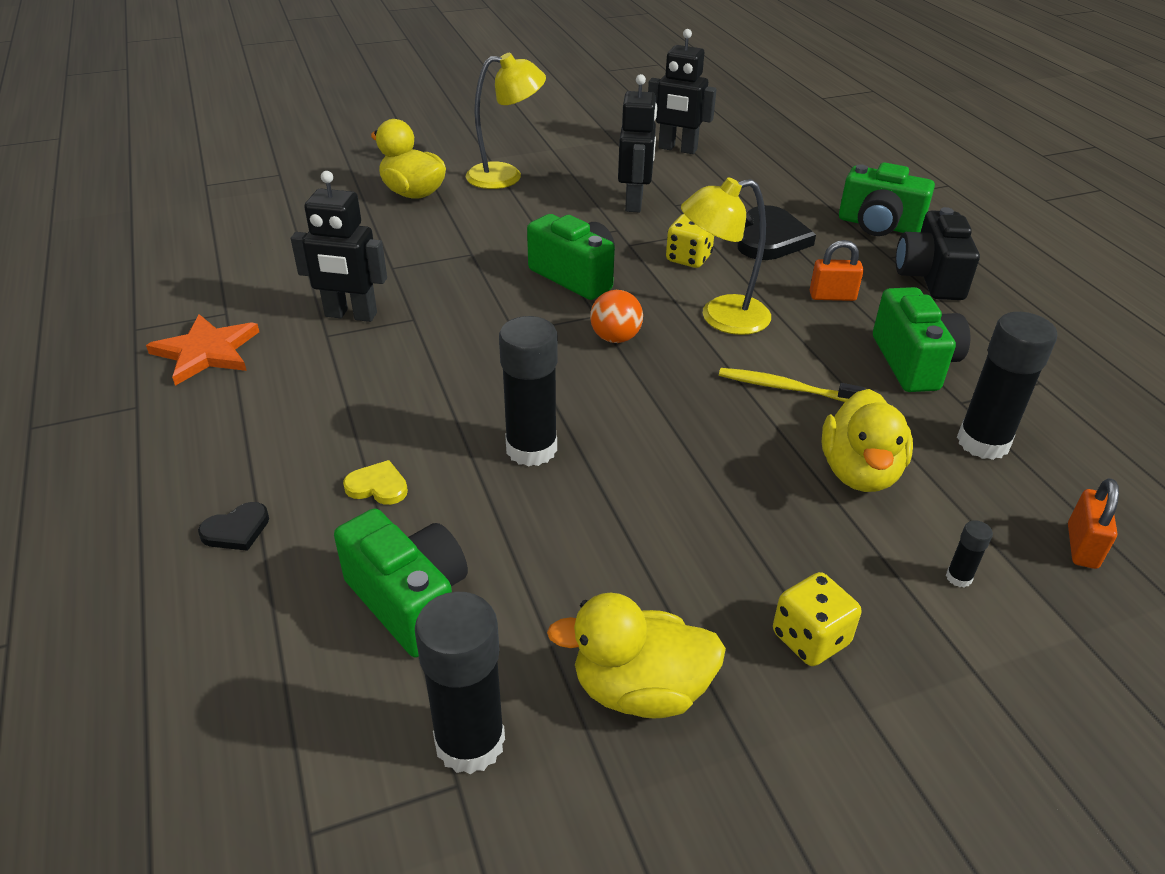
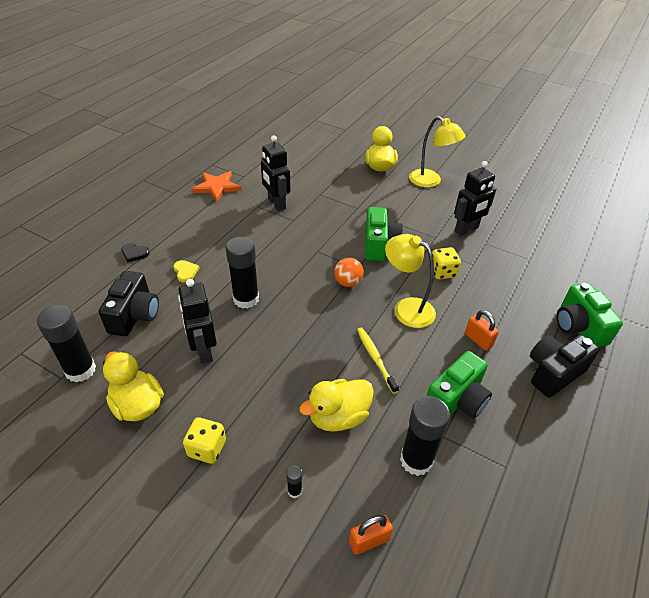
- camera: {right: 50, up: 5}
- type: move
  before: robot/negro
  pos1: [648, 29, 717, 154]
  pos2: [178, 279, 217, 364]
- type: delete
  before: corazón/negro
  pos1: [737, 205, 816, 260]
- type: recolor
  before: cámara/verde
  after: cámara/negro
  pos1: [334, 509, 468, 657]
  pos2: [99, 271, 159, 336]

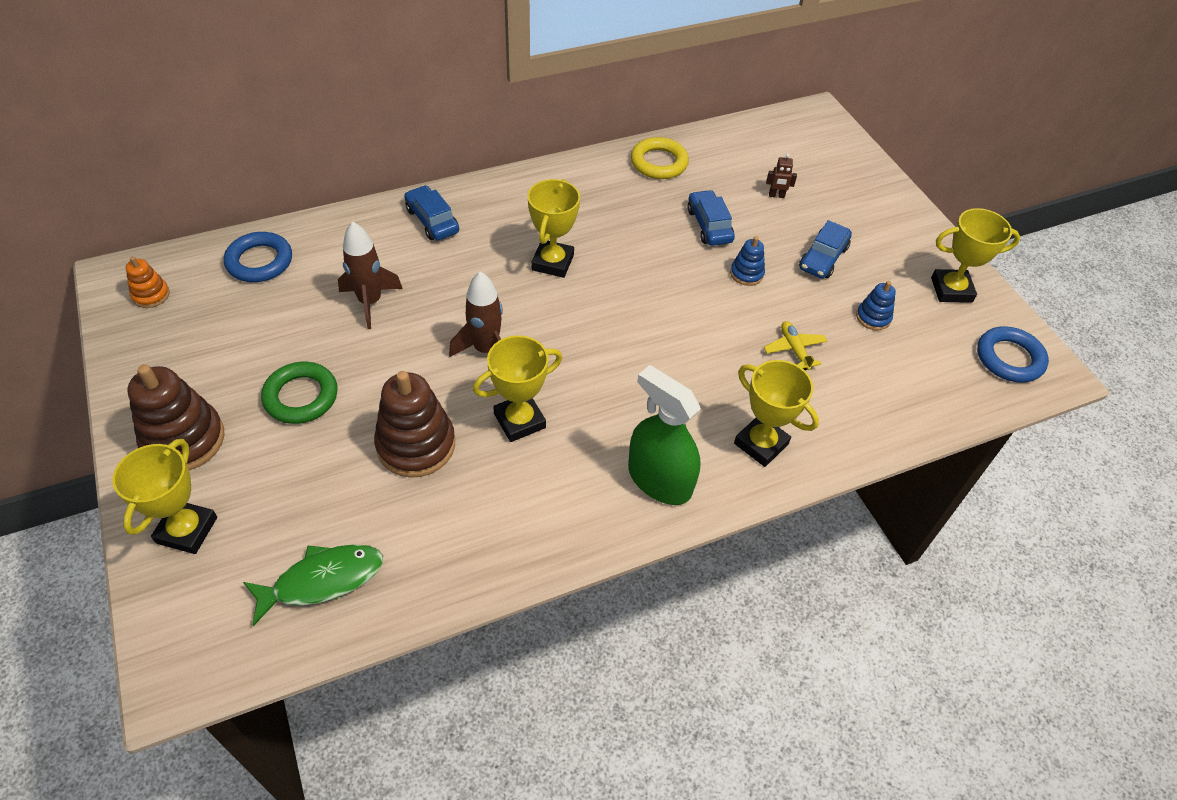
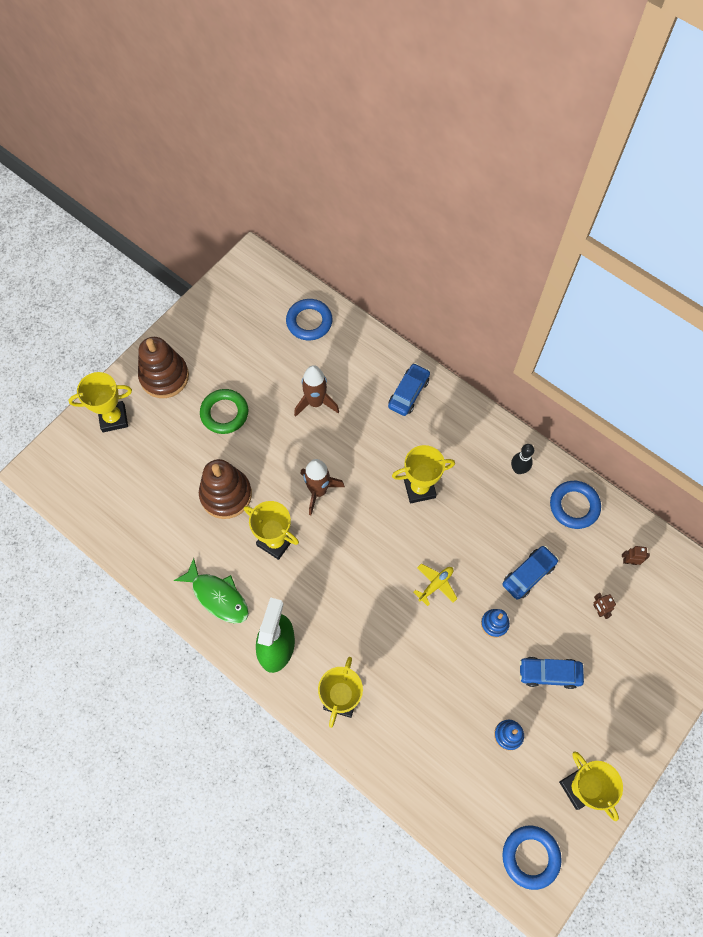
- camera: {right: 65, up: 15}
- type: recolor
  before: anillo/amarillo
  after: anillo/azul
  pos1: [631, 137, 689, 179]
  pos2: [550, 481, 601, 529]
- type: delete
  before: juguete apilable/naranja
  pos1: [126, 256, 170, 308]
- type: move
  before: avión/amarillo
  pos1: [764, 321, 827, 370]
  pos2: [414, 564, 458, 606]
- type: move
  before: pez/verde
  pos1: [243, 544, 383, 626]
  pos2: [174, 558, 249, 624]
- type: insert
  after: bolo/negro
  pos2: [511, 444, 534, 474]
- type: insert
  after: robot/marrón
  pos2: [622, 546, 650, 565]

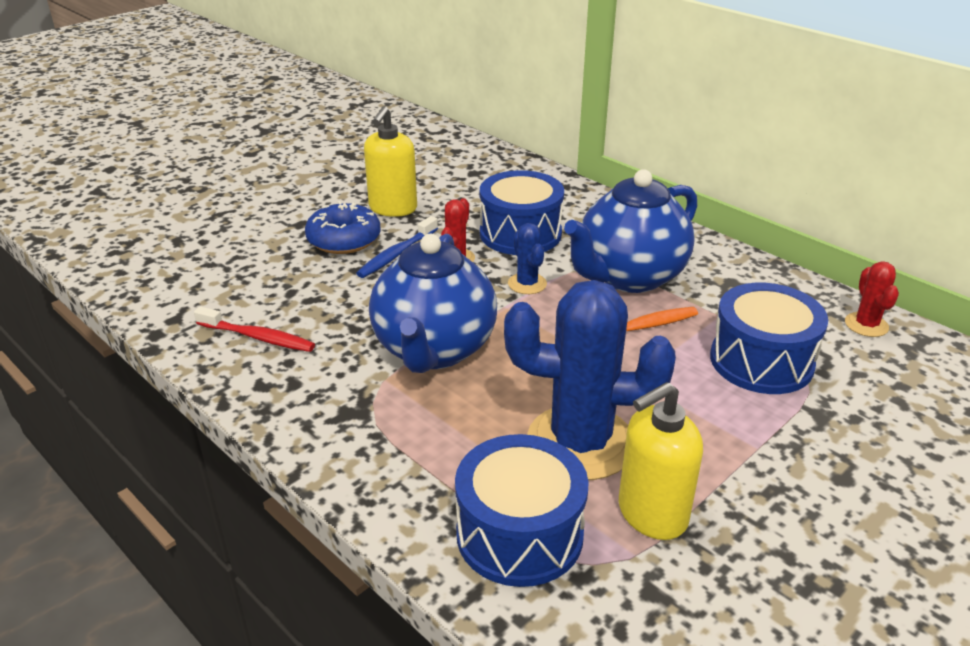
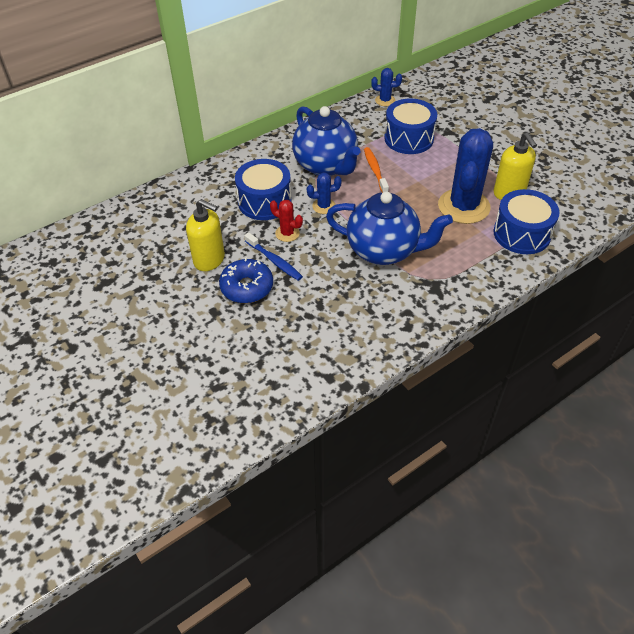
- camera: {right: -80, up: 15}
- type: recolor
  before: cactus/rojo
  after: cactus/azul
  pos1: [845, 261, 899, 337]
  pos2: [371, 68, 402, 106]
- type: delete
  before: cepillo de dientes/rojo
  pos1: [194, 306, 315, 352]

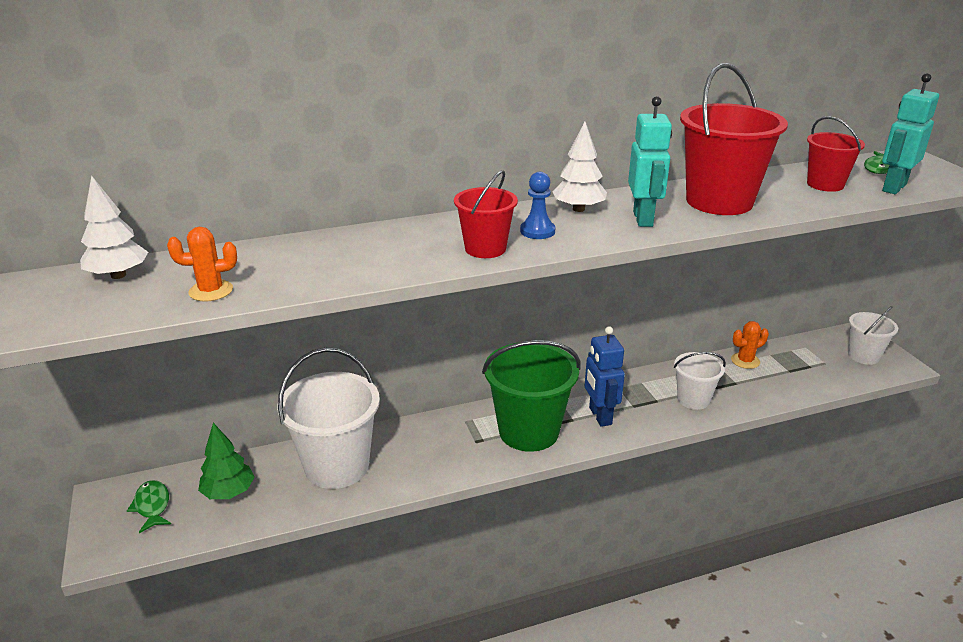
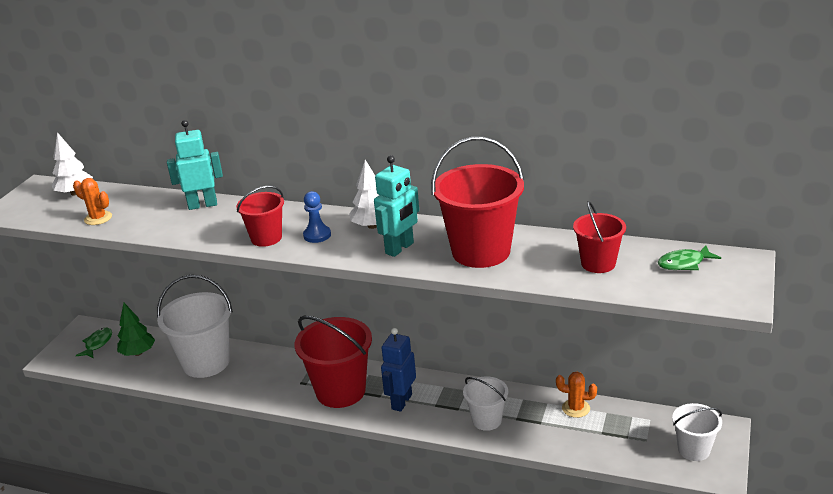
- camera: {right: 40, up: 0}
- type: move
  before: robot/turquesa
  pos1: [882, 73, 939, 194]
  pos2: [167, 120, 223, 210]
- type: recolor
  before: balde/verde
  after: balde/rojo
  pos1: [482, 340, 581, 452]
  pos2: [295, 316, 372, 408]

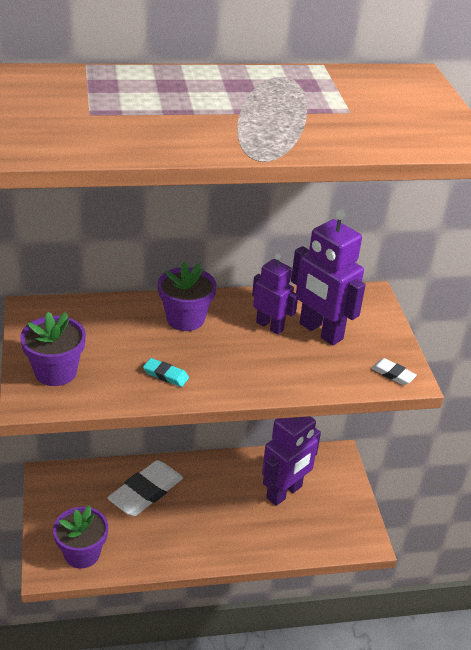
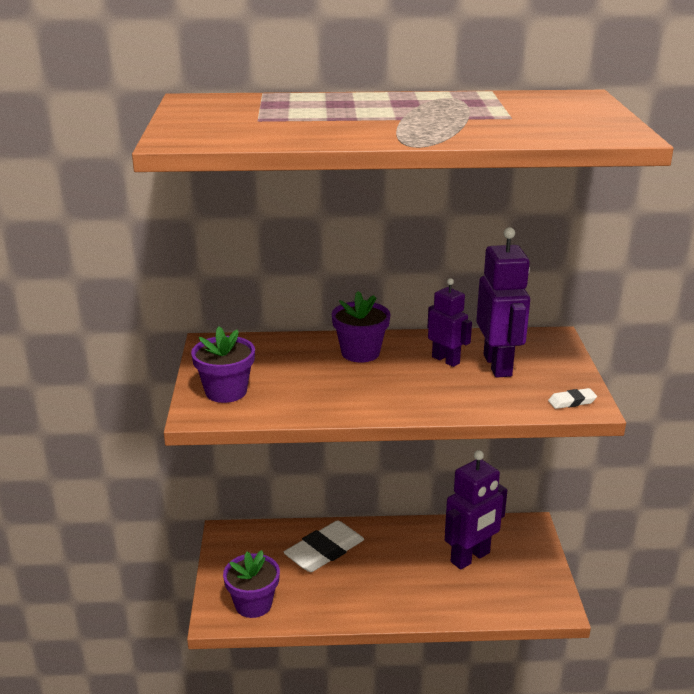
- camera: {right: 10, up: -10}
- type: rotate
  before: robot/morado
  pos1: [291, 209, 366, 345]
  pos2: [476, 227, 530, 377]
  turn: -150
- type: delete
  before: goma de borrar/turquesa
  pos1: [143, 358, 189, 387]
- type: rotate
  before: goma de borrar/blanco
  pos1: [371, 358, 417, 385]
  pos2: [548, 388, 597, 409]
  turn: -60

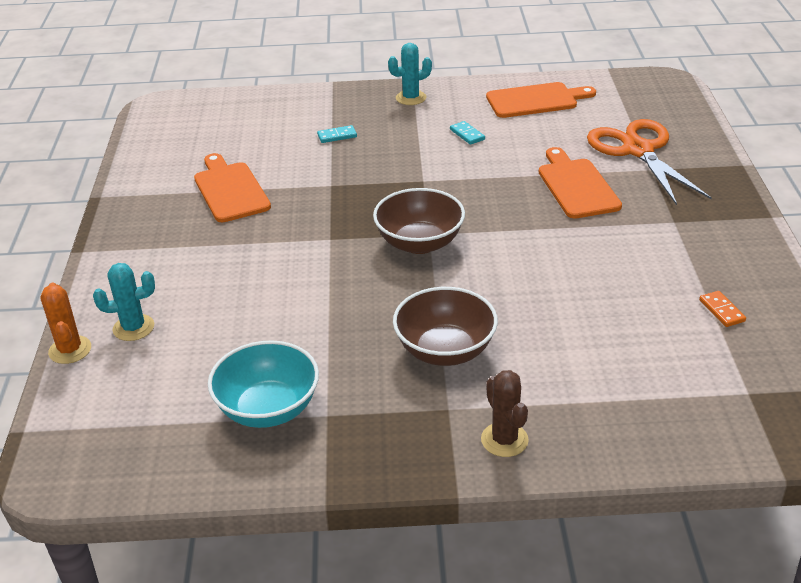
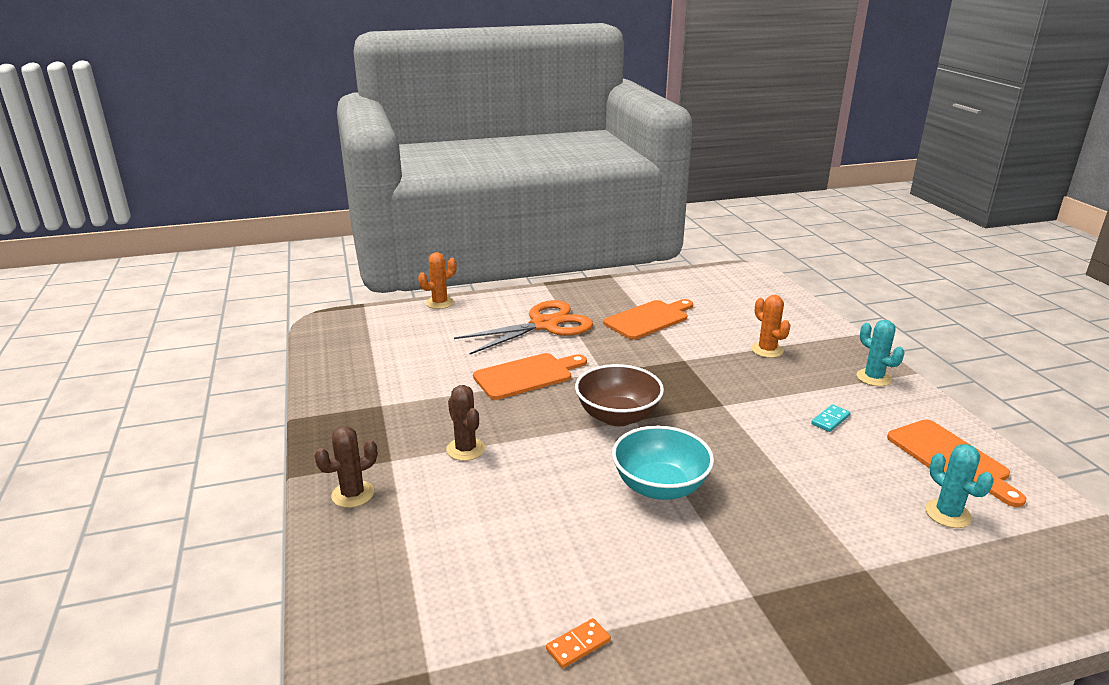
- camera: {right: 75, up: -10}
- type: move
  before: tijeras/naranja
  pos1: [587, 119, 712, 205]
  pos2: [454, 300, 593, 355]
- type: replace
  before: ficha de dominó/turquesa
  after: cactus/naranja
  pos1: [317, 125, 357, 143]
  pos2: [751, 295, 791, 358]
- type: move
  before: tabla de cortar/naranja
  pos1: [539, 147, 622, 219]
  pos2: [473, 353, 587, 400]
- type: move
  before: cactus/turquesa
  pos1: [93, 263, 155, 341]
  pos2: [925, 444, 994, 528]
- type: replace
  before: cuenco/marrón
  after: cactus/marrón
  pos1: [393, 287, 498, 366]
  pos2: [446, 385, 485, 461]
- type: move
  before: cuenco/turquesa
  pos1: [208, 340, 319, 428]
  pos2: [612, 426, 714, 500]

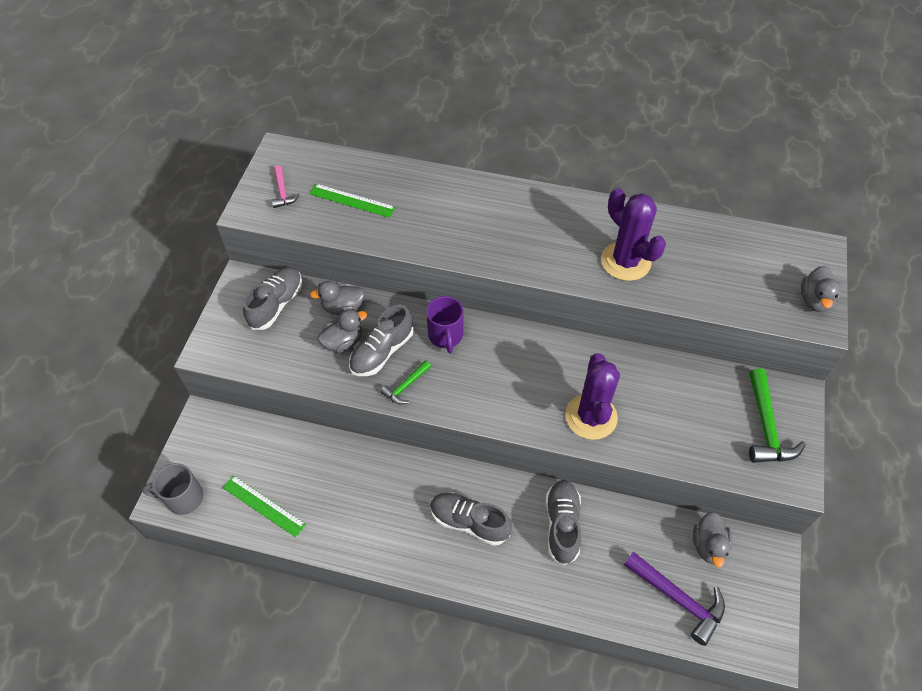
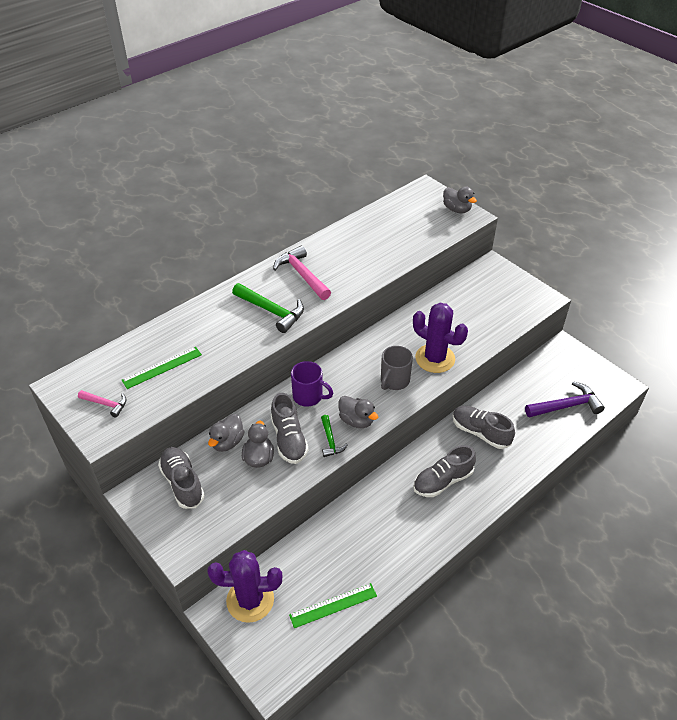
- camera: {right: -55, up: -10}
- type: move
  before: cactus/morado
  pos1: [601, 188, 666, 281]
  pos2: [207, 550, 282, 623]
- type: move
  before: martillo/verde
  pos1: [749, 369, 806, 463]
  pos2: [232, 283, 304, 333]
- type: move
  before: taza/gris
  pos1: [142, 463, 203, 515]
  pos2: [381, 346, 413, 390]
- type: move
  before: pato/gris
  pos1: [693, 512, 732, 567]
  pos2: [339, 396, 378, 428]
- type: insert
  after: martillo/rosa
  pos2: [273, 245, 331, 300]

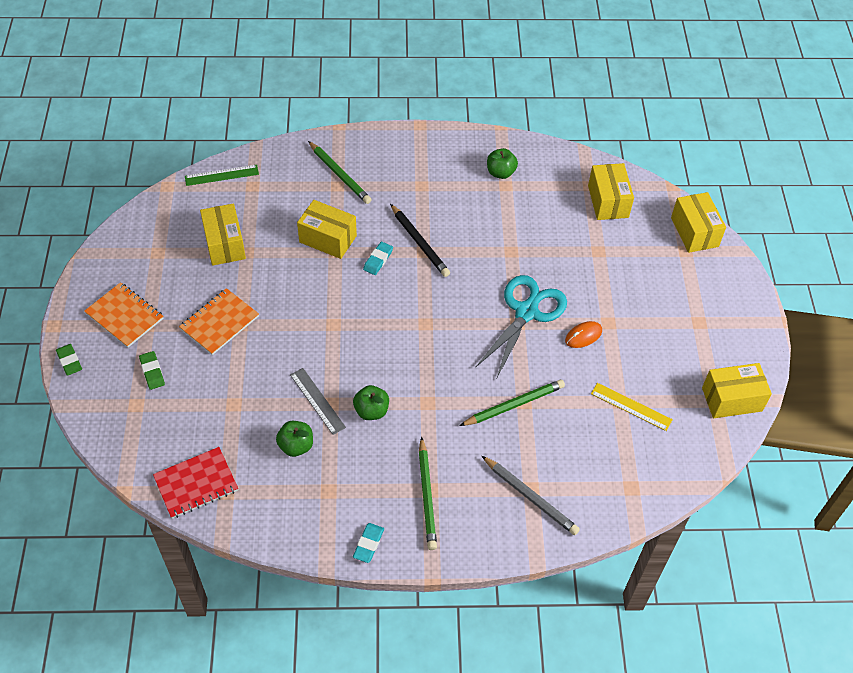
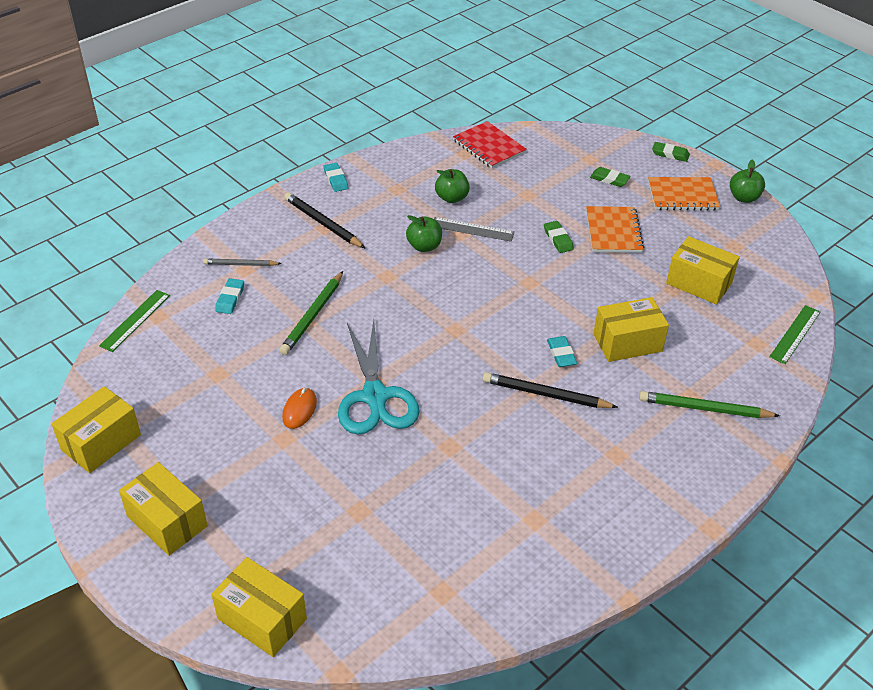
- camera: {right: 140, up: -10}
- type: move
  before: manzana/verde
  pos1: [487, 148, 518, 179]
  pos2: [730, 159, 765, 203]
- type: move
  before: caja/amarillo
  pos1: [588, 163, 634, 220]
  pos2: [119, 462, 208, 556]
- type: delete
  before: regla/amarillo
  pos1: [591, 383, 673, 431]
- type: recolor
  before: lápiz/verde
  after: lápiz/negro
  pos1: [419, 437, 437, 550]
  pos2: [284, 192, 365, 248]
- type: rotate
  before: cuaderno/rojo
  pos1: [153, 447, 238, 519]
  pos2: [453, 121, 527, 168]
  turn: -60
- type: resize
  before: lápiz/gris
  pos1: [482, 456, 580, 535]
  pos2: [203, 258, 282, 266]
  scale: 0.64
- type: insert
  after: goma de borrar/verde
  pos2: [544, 221, 574, 253]
- type: insert
  after: goma de borrar/turquesa
  pos2: [215, 278, 244, 314]
- type: insert
  after: regla/verde
  pos2: [99, 290, 170, 352]

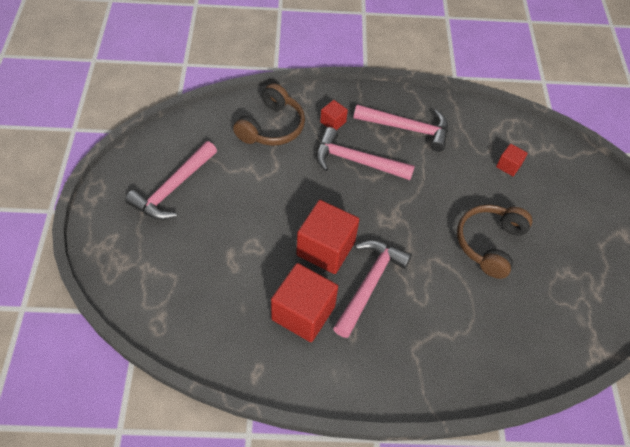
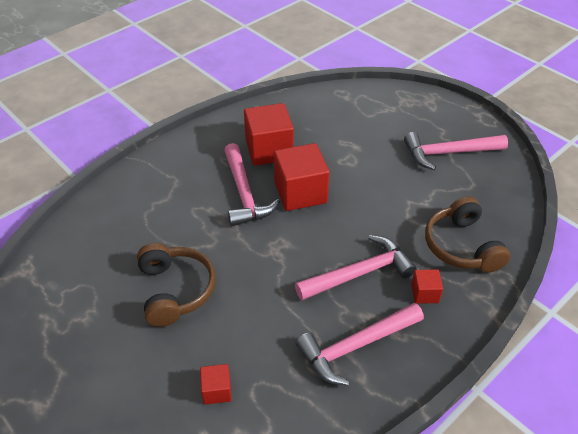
- camera: {right: 140, up: -10}
- type: rotate
  before: martillo/rosa
  pos1: [125, 141, 217, 220]
  pos2: [404, 132, 508, 170]
  turn: -90

